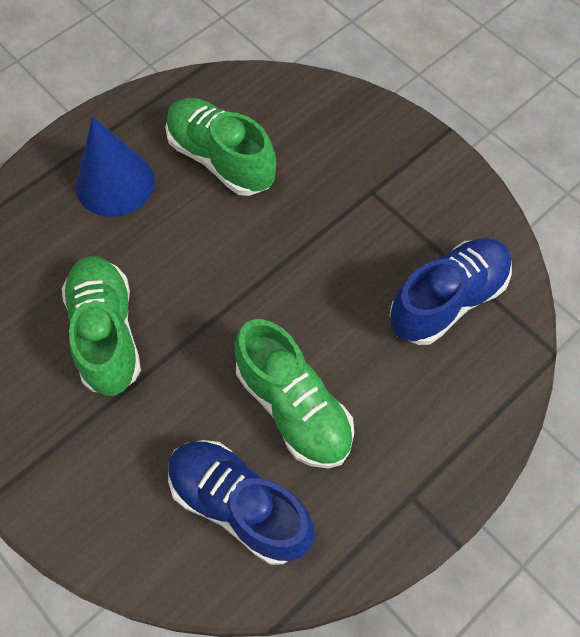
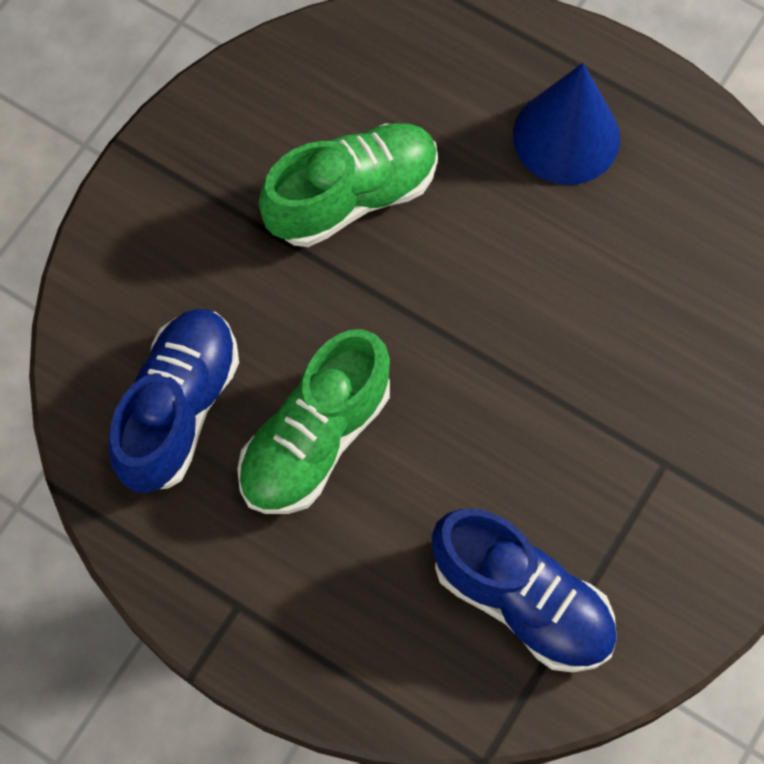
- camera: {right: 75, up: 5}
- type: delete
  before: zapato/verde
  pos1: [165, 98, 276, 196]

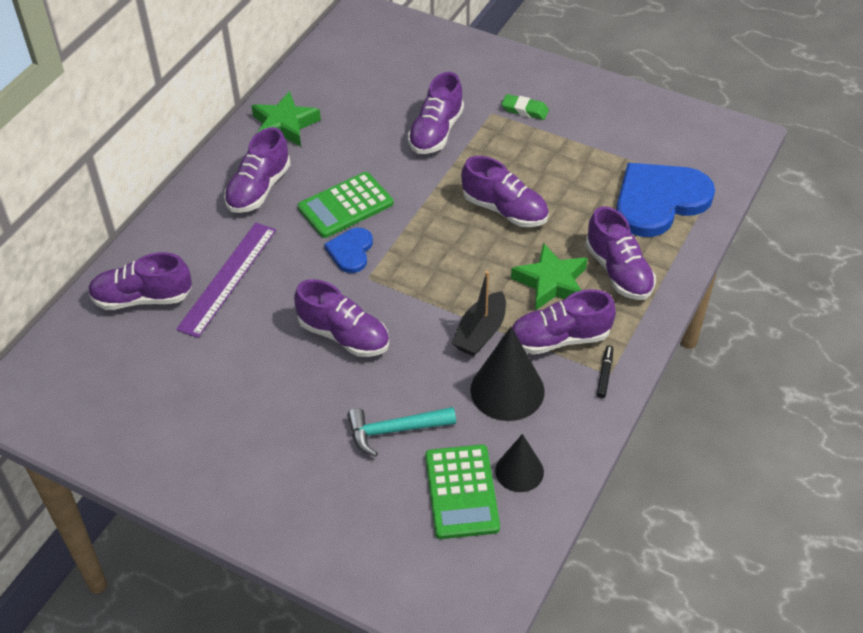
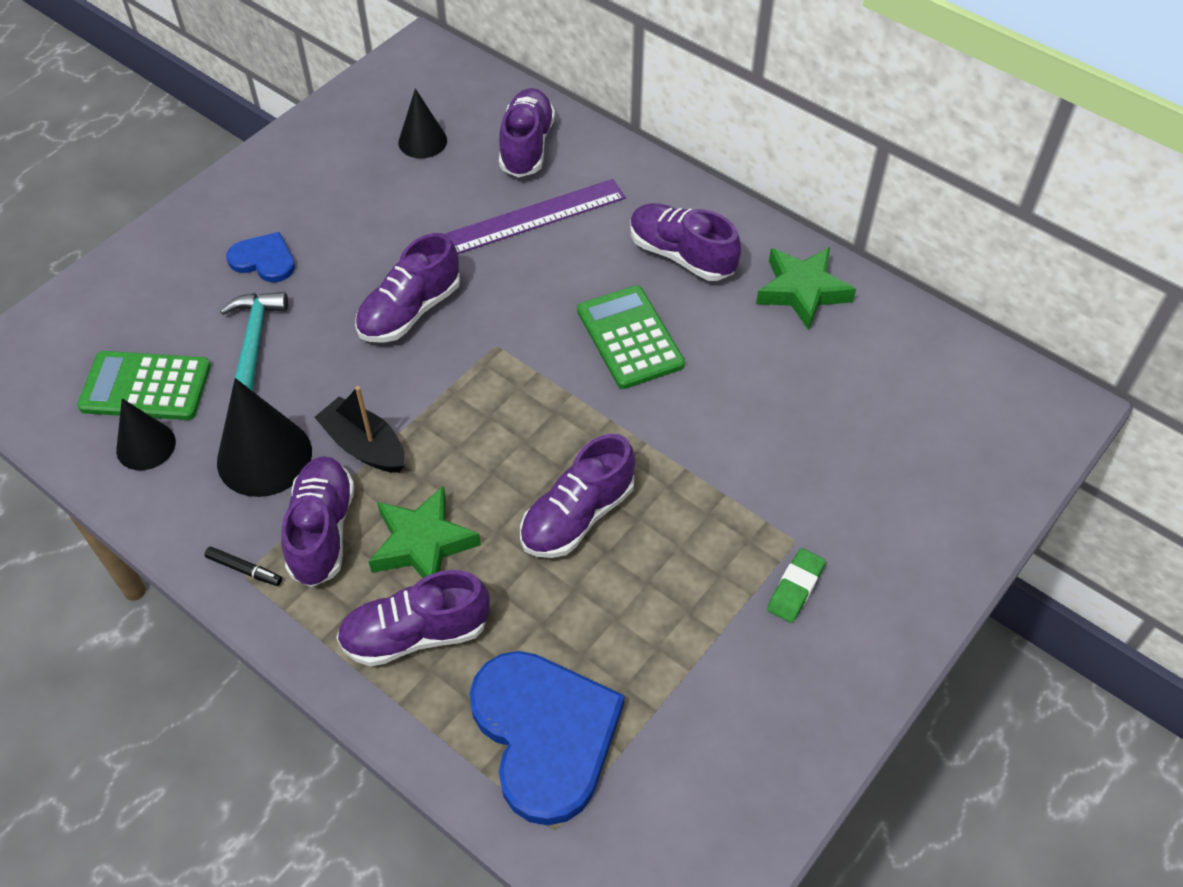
- camera: {right: 100, up: 5}
- type: delete
  before: zapato/morado
  pos1: [408, 72, 464, 154]
- type: rotate
  before: regla/morado
  pos1: [176, 223, 276, 338]
  pos2: [445, 179, 626, 254]
  turn: -60
- type: move
  before: corazón/azul
  pos1: [324, 228, 373, 273]
  pos2: [226, 232, 295, 282]
- type: insert
  after: cono/negro
  pos2: [398, 88, 447, 158]

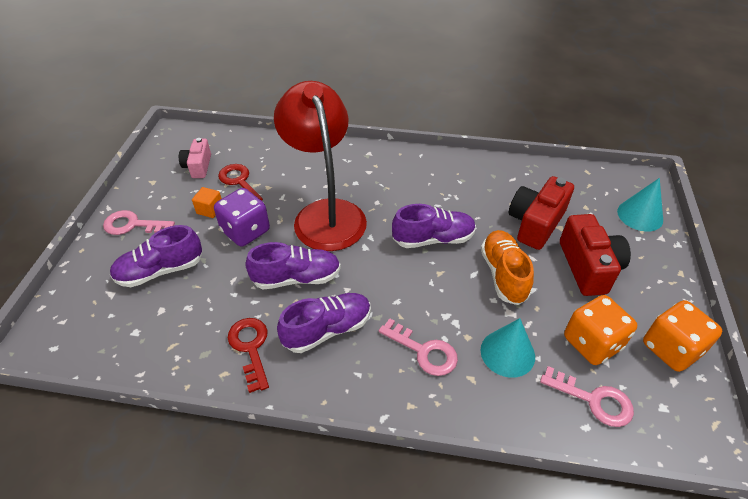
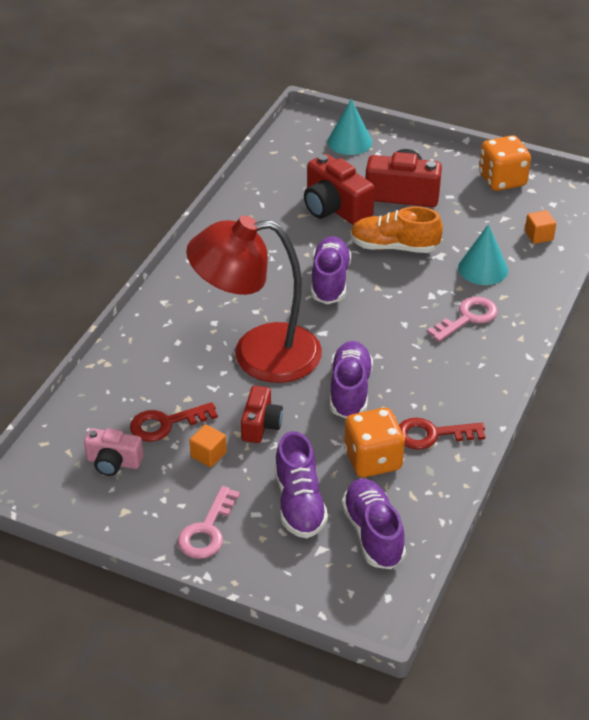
- camera: {right: -75, up: -5}
- type: replace
  before: dado/morado
  after: cámara/rojo
  pos1: [214, 188, 270, 247]
  pos2: [241, 386, 283, 443]
- type: move
  before: zapato/morado
  pos1: [277, 293, 371, 353]
  pos2: [342, 479, 406, 569]
- type: move
  before: dado/naranja
  pos1: [564, 295, 637, 365]
  pos2: [344, 408, 405, 477]
- type: replace
  before: llave/rosa
  after: cubo/naranja
  pos1: [540, 366, 634, 427]
  pos2: [525, 210, 556, 244]

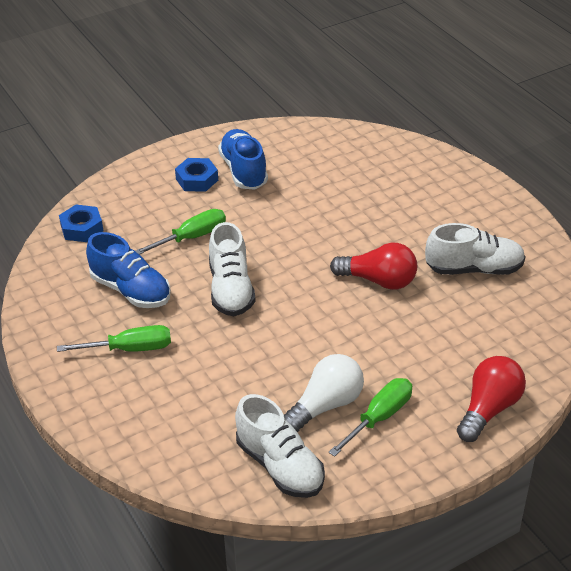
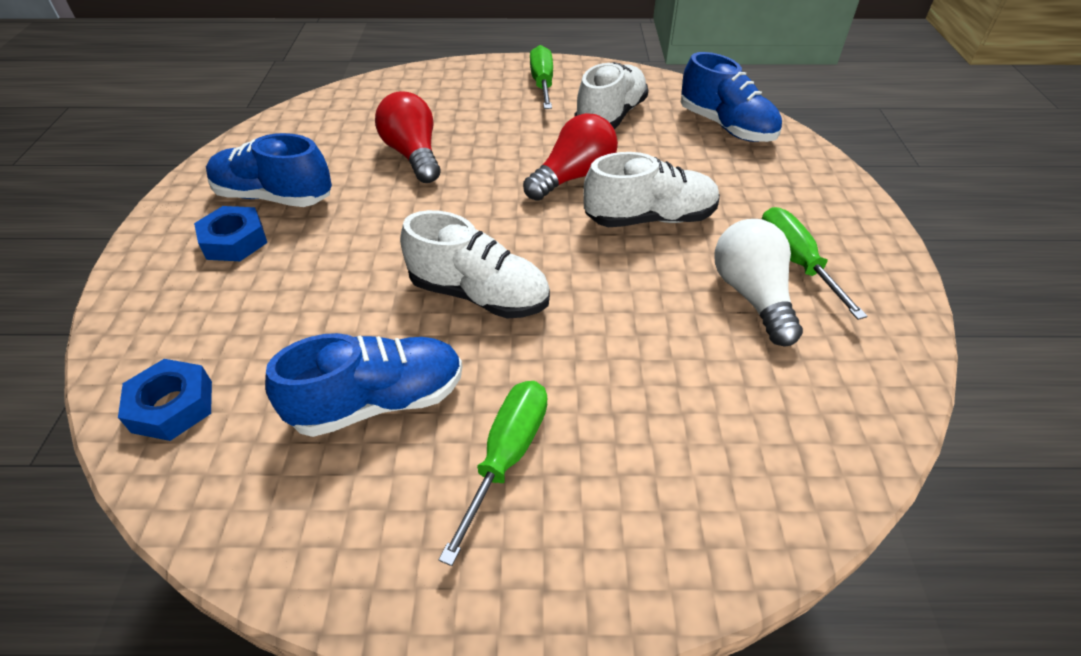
- camera: {right: -60, up: 5}
- type: move
  before: destornillador/verde
  pos1: [136, 209, 226, 255]
  pos2: [530, 45, 553, 109]
- type: move
  before: bombilla/rojo
  pos1: [457, 356, 526, 442]
  pos2: [375, 91, 440, 183]
- type: move
  before: zapato/blanco
  pos1: [235, 394, 325, 498]
  pos2: [583, 152, 720, 227]
- type: insert
  after: zapato/azul
  pos2: [681, 52, 782, 142]

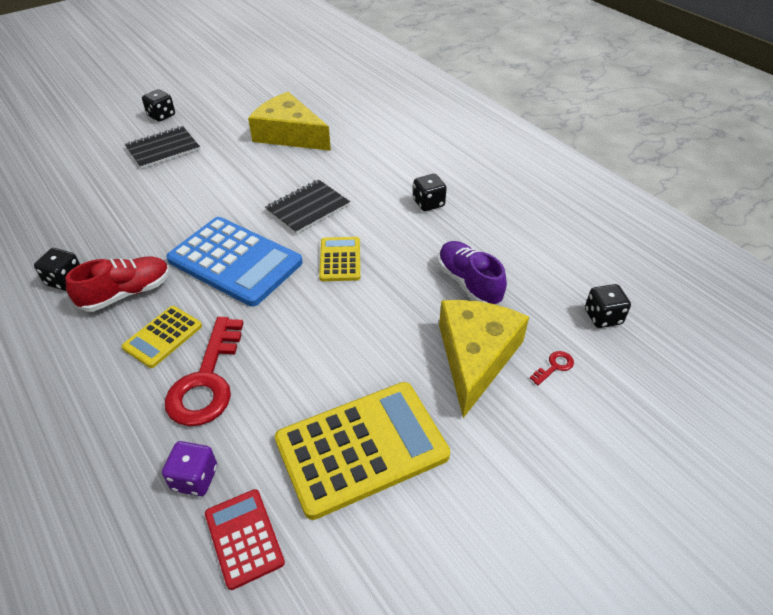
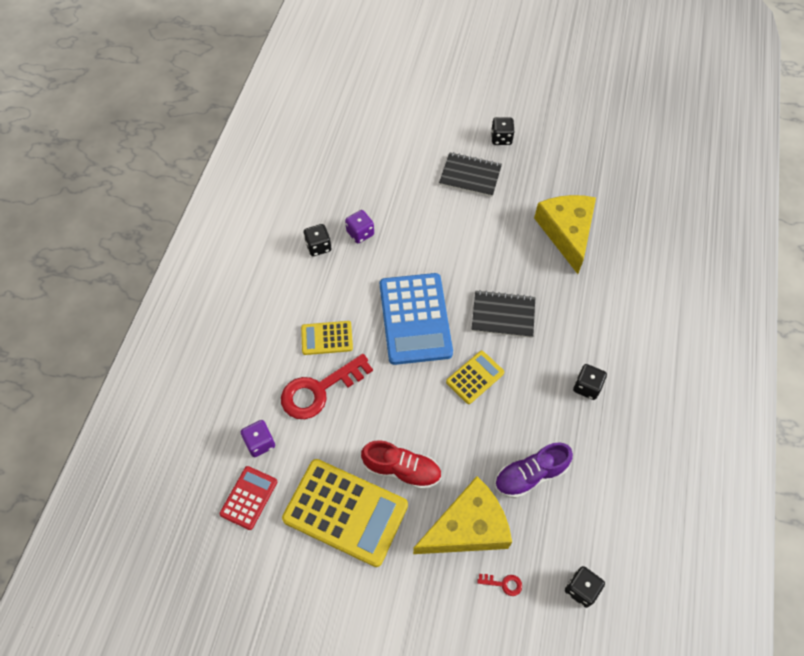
- camera: {right: 50, up: 15}
- type: rotate
  before: zapato/morado
  pos1: [438, 241, 507, 305]
  pos2: [495, 442, 573, 499]
  turn: -135
- type: move
  before: zapato/rojo
  pos1: [66, 256, 170, 312]
  pos2: [361, 440, 442, 490]
- type: insert
  after: dado/morado
  pos2: [345, 210, 374, 244]

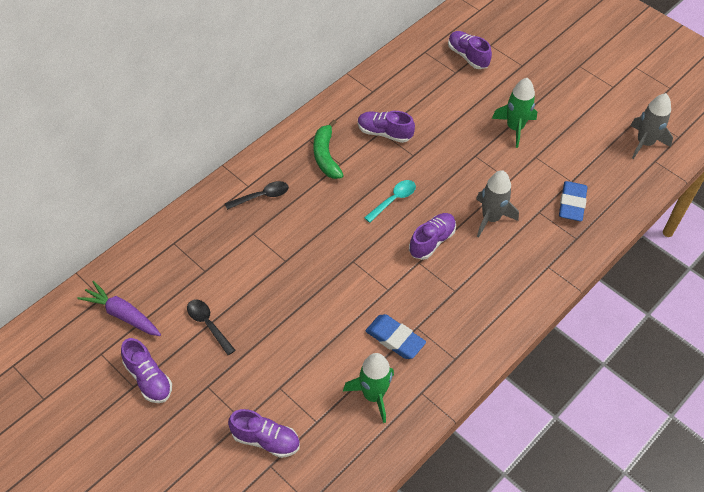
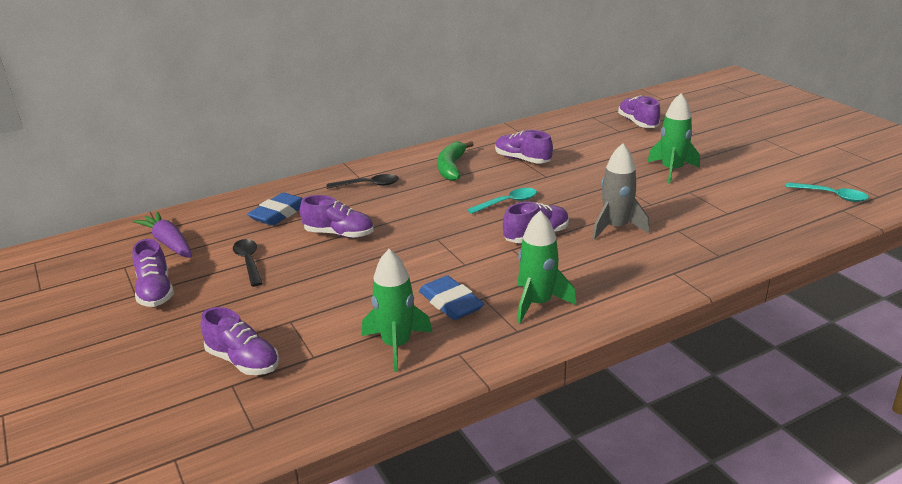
- camera: {right: 20, up: -25}
- type: replace
  before: cohete/gris
  after: cuchara/turquesa
  pos1: [630, 93, 673, 159]
  pos2: [786, 182, 869, 202]
- type: move
  before: goma de borrar/azul
  pos1: [559, 181, 587, 221]
  pos2: [247, 192, 303, 226]
- type: insert
  after: zapato/morado
  pos2: [300, 195, 374, 238]
- type: insert
  after: cohete/verde
  pos2: [517, 210, 576, 323]

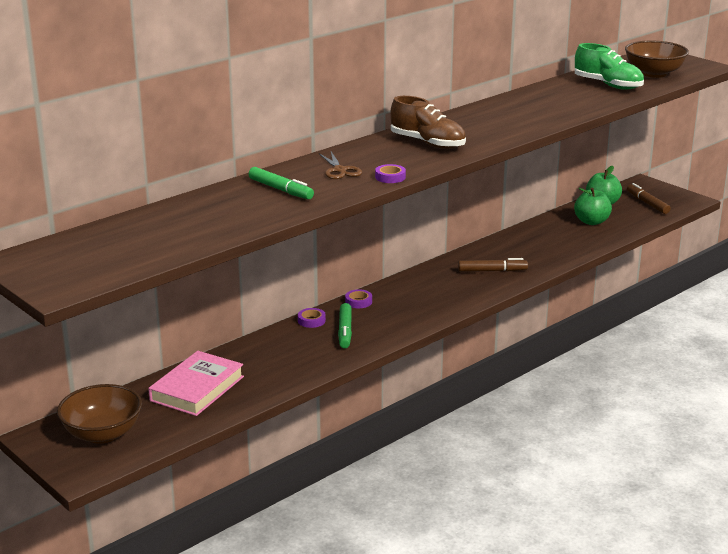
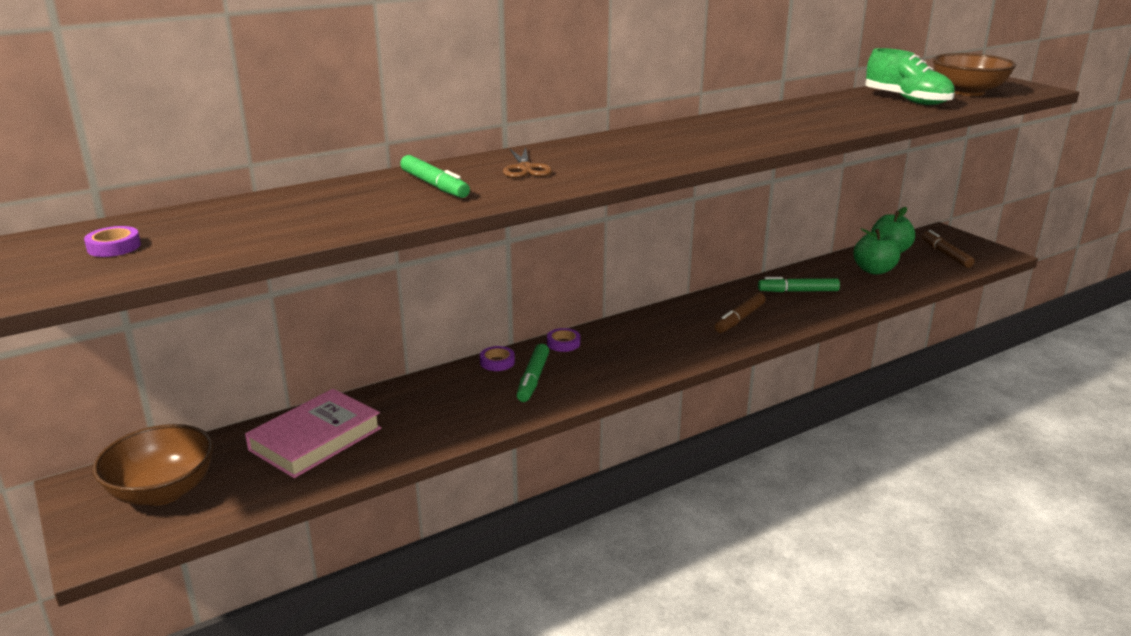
- camera: {right: 10, up: 0}
- type: delete
  before: zapato/marrón
  pos1: [391, 96, 466, 149]
- type: move
  before: cinta adhesiva/morado
  pos1: [375, 164, 406, 183]
  pos2: [84, 226, 141, 257]
- type: rotate
  before: rotulador/marrón
  pos1: [458, 258, 528, 272]
  pos2: [715, 292, 765, 333]
  turn: 120
- type: insert
  after: rotulador/verde
  pos2: [758, 277, 840, 292]

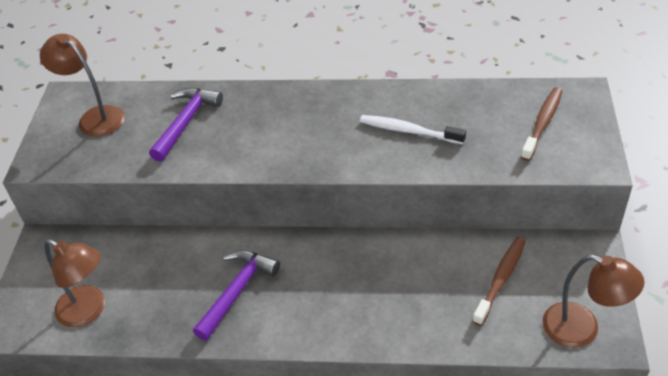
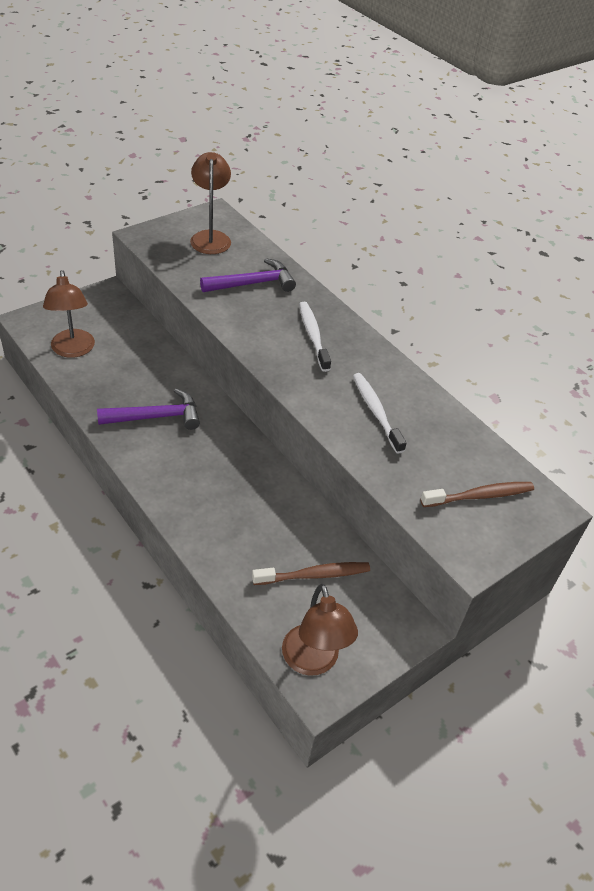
- camera: {right: 40, up: 0}
- type: insert
  after: cepillo de dientes/blanco
  pos2: [299, 302, 331, 372]

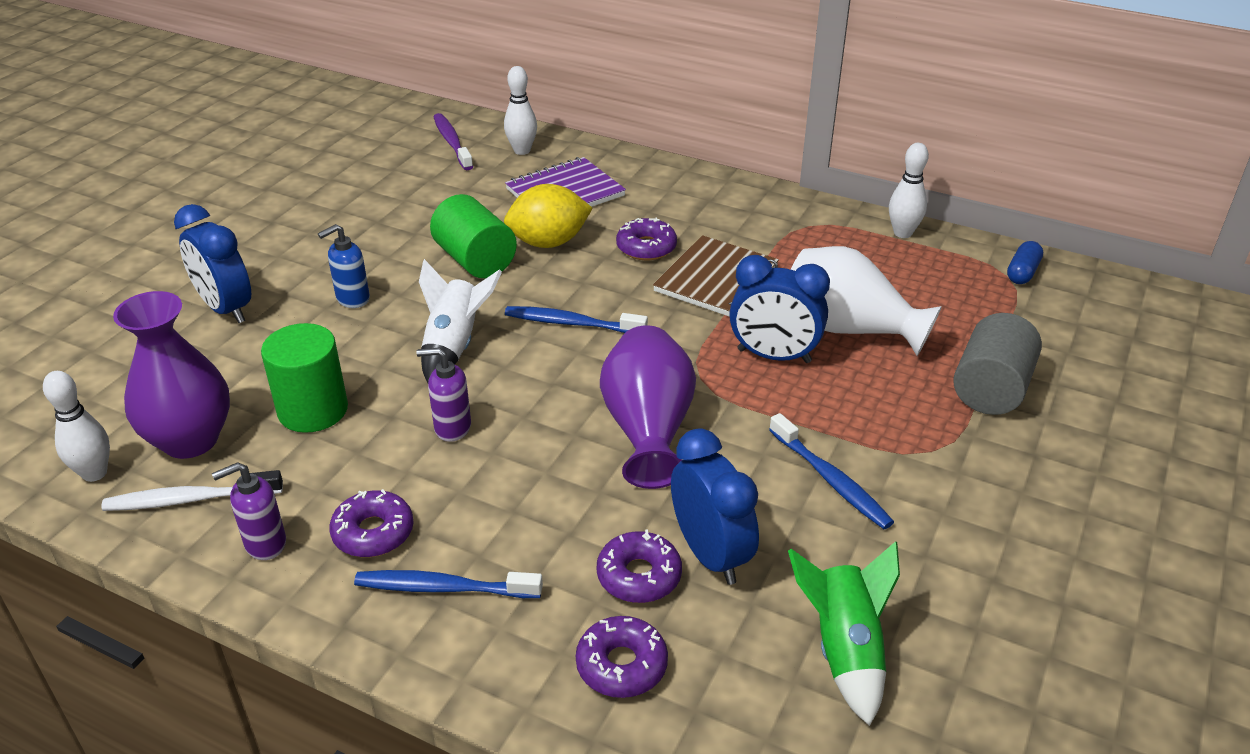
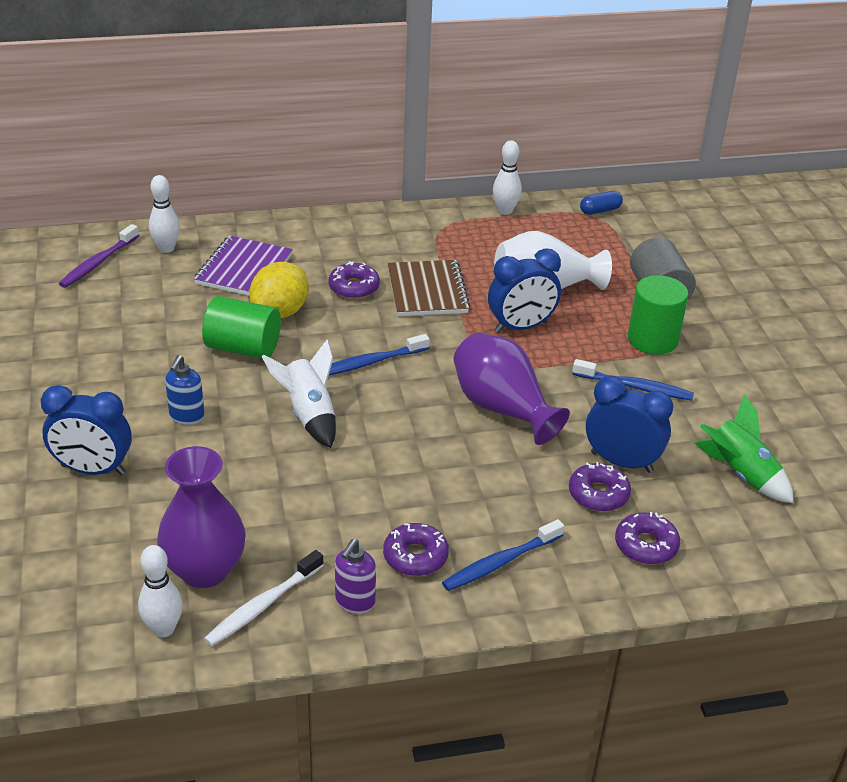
- camera: {right: -40, up: 0}
- type: rotate
  before: cepillo de dientes/morado
  pos1: [433, 113, 473, 170]
  pos2: [59, 224, 139, 288]
  turn: -90
- type: rotate
  before: cápsula/azul
  pos1: [1007, 241, 1043, 284]
  pos2: [580, 191, 623, 215]
  turn: 75
- type: move
  before: cilindro/verde
  pos1: [261, 323, 348, 433]
  pos2: [628, 275, 688, 355]
- type: delete
  before: dispensador de jabón/morado
  pos1: [416, 347, 471, 442]

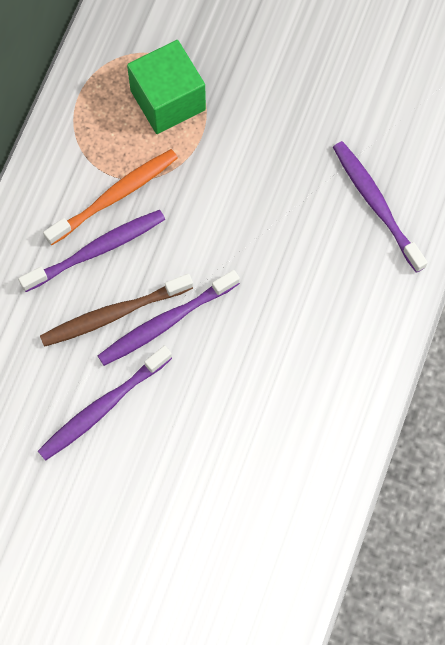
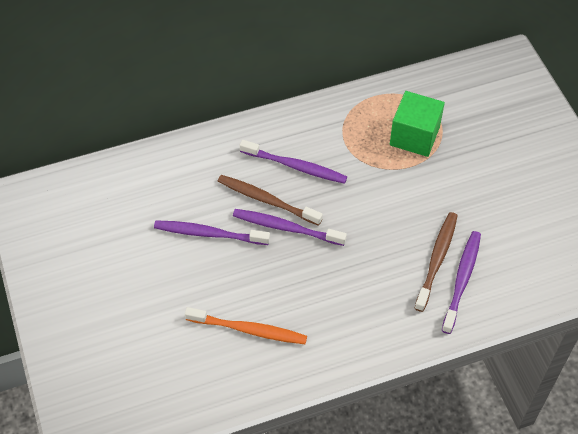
- camera: {right: 50, up: -15}
- type: move
  before: cepillo de dientes/naranja
  pos1: [43, 149, 178, 246]
  pos2: [185, 307, 307, 344]
- type: insert
  after: cepillo de dientes/marrón
  pos2: [414, 212, 458, 312]

